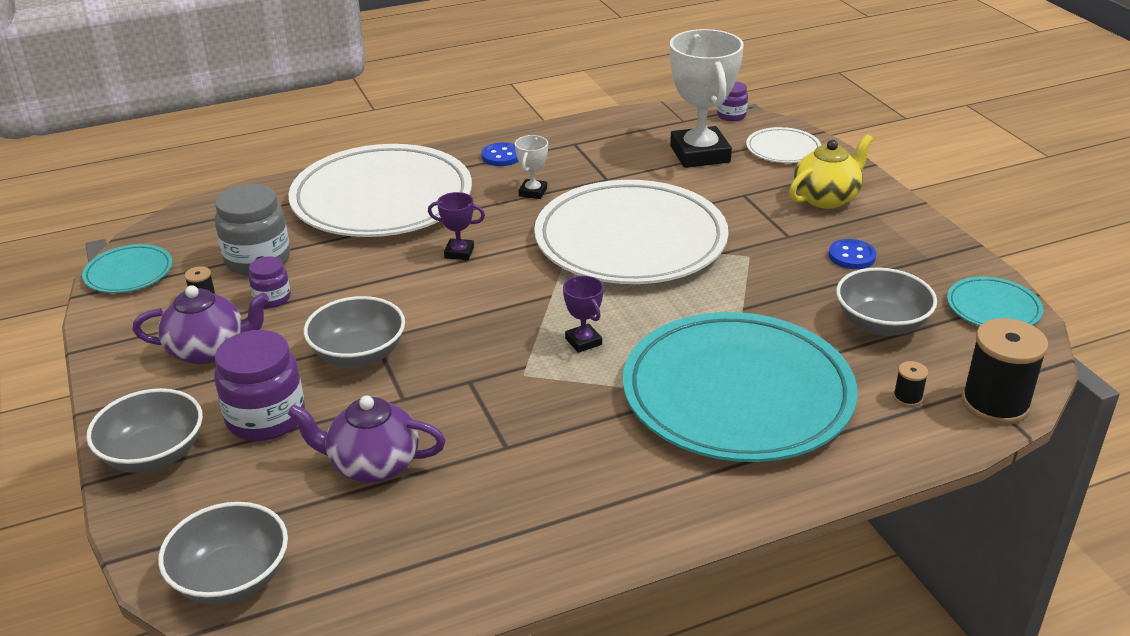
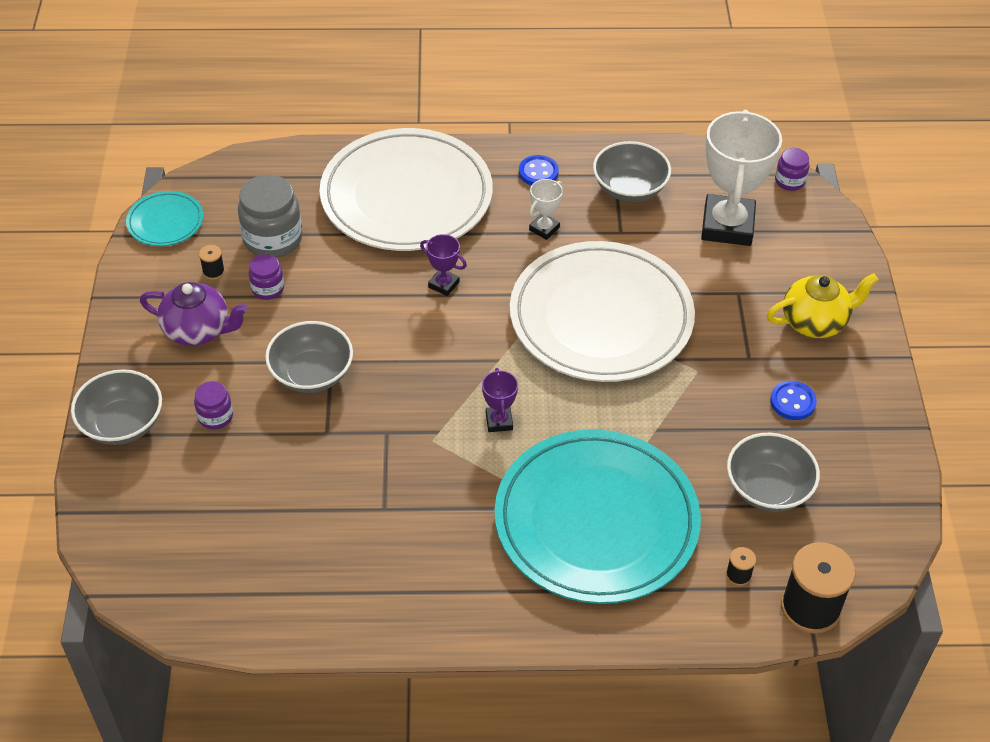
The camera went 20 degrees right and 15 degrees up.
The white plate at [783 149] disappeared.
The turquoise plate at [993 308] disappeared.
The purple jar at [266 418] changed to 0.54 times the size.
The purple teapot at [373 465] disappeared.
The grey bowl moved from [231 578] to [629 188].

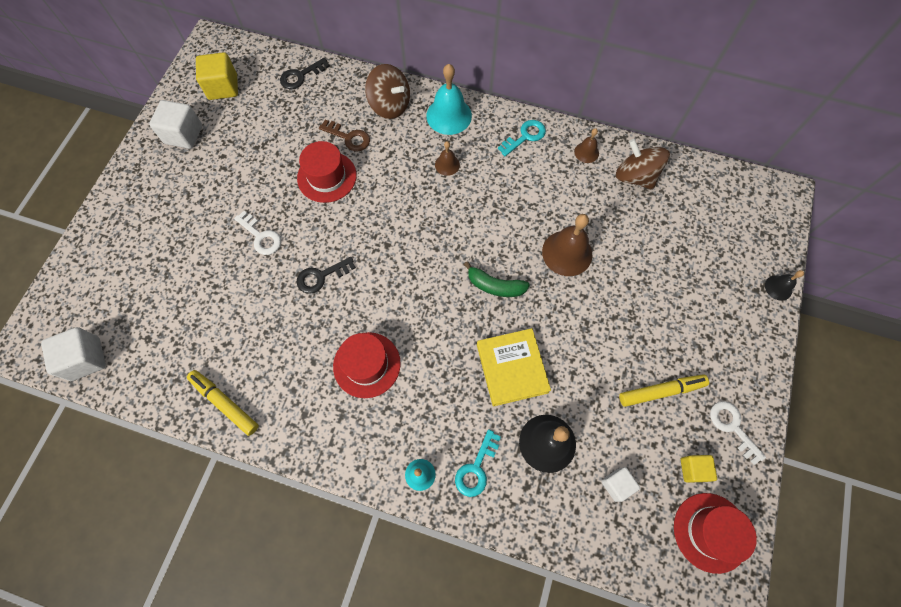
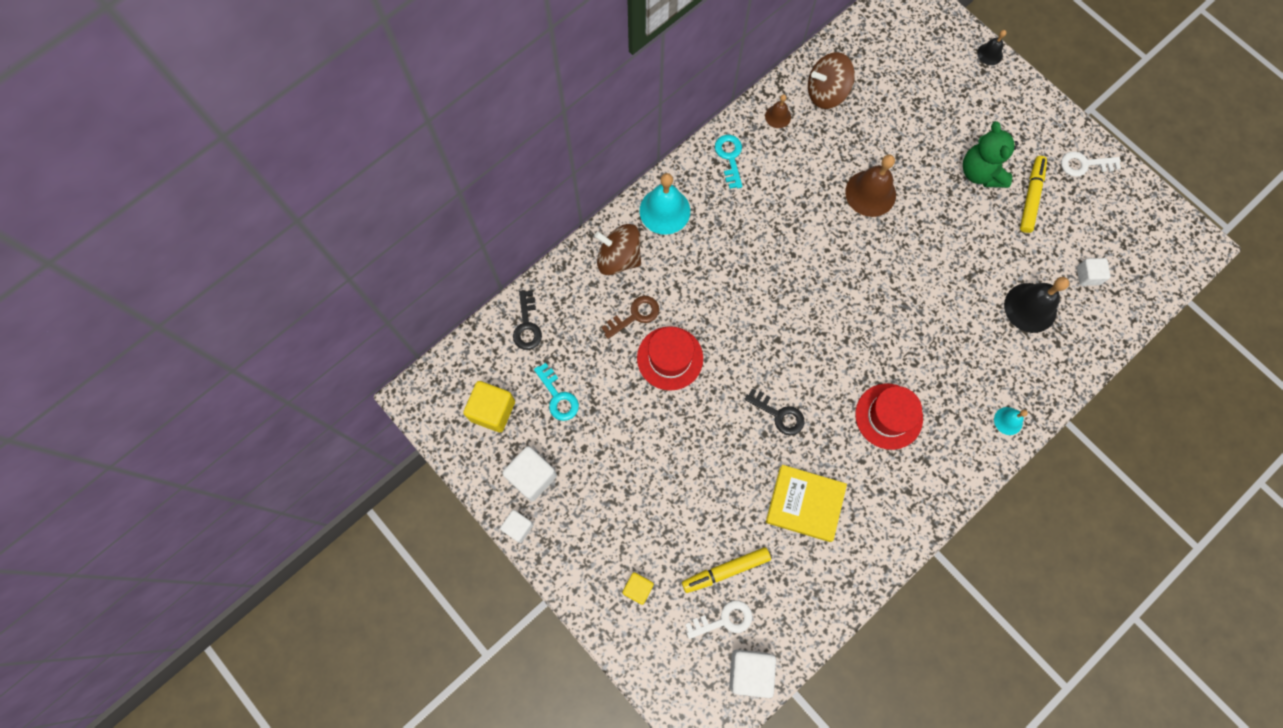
The camera went 60 degrees left and 5 degrees up.
The brown spinning top at [390 105] turned 135 degrees counterclockwise.
The brown bell at [447 164] disappeared.
The white key moved from [261 236] to [724 620].
The black key at [321 276] turned 60 degrees counterclockwise.
The green banana at [495 286] disappeared.
The yellow book moved from [512 368] to [804 504].
The yellow marker moved from [225 403] to [726 570].
The turquoise key moved from [476 468] to [558 397].
The yellow cube moved from [693 469] to [638 588].
The red hat at [710 532] disappeared.
The green teddy bear at [981 172] appeared.
The white cube at [518 527] appeared.

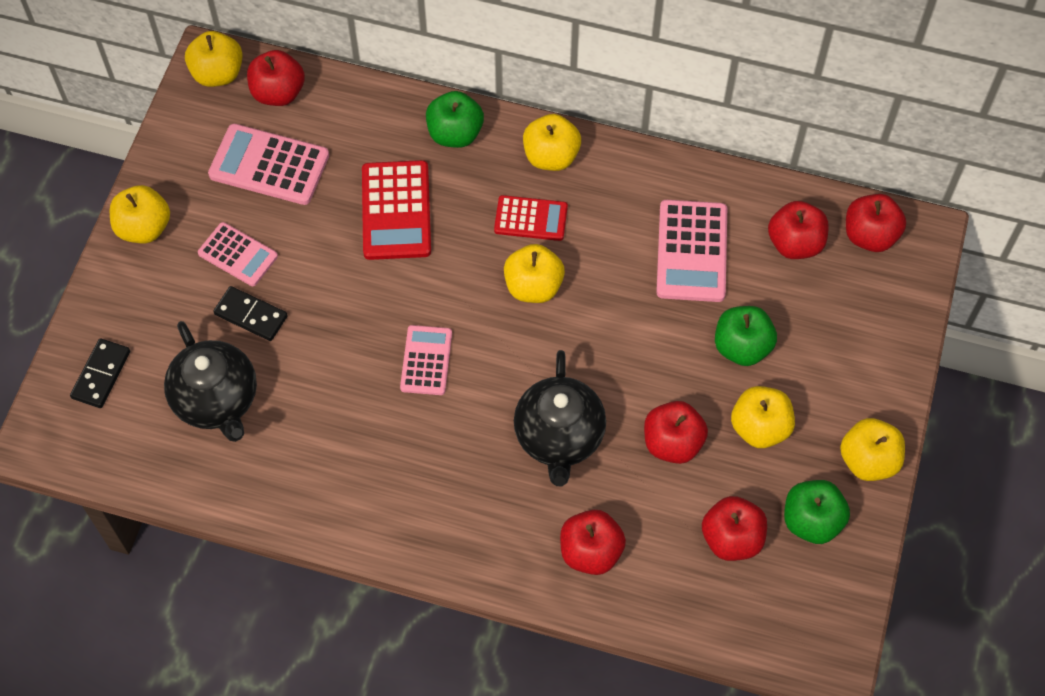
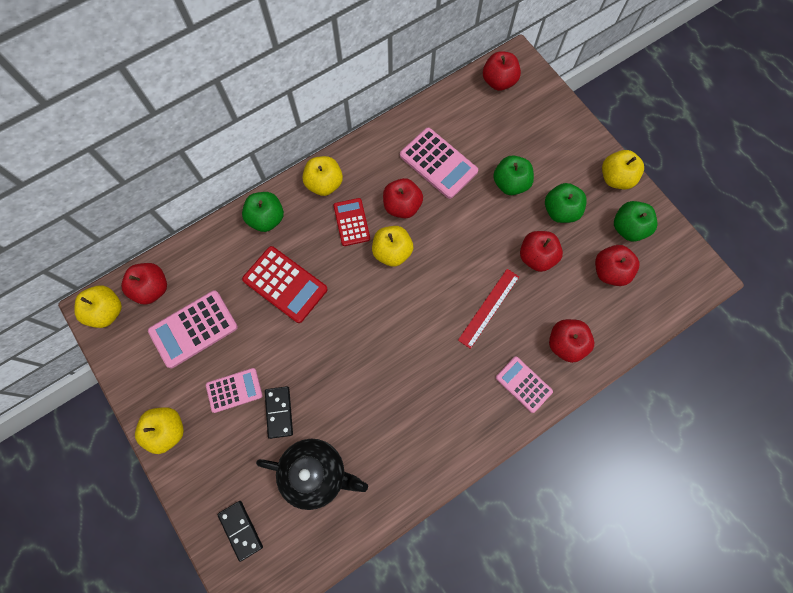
The camera went 50 degrees left and 10 degrees up.
The red calculator at [531 219] turned 60 degrees counterclockwise.
The red apple moved from [795 243] to [402 206].
The black domino at [251 315] turned 75 degrees counterclockwise.
The pink calculator moved from [426 360] to [523 384].
The black teapot at [559 437] was replaced by the red ruler at [489 308].
The yellow apple at [759 428] became the green apple at [560 211].

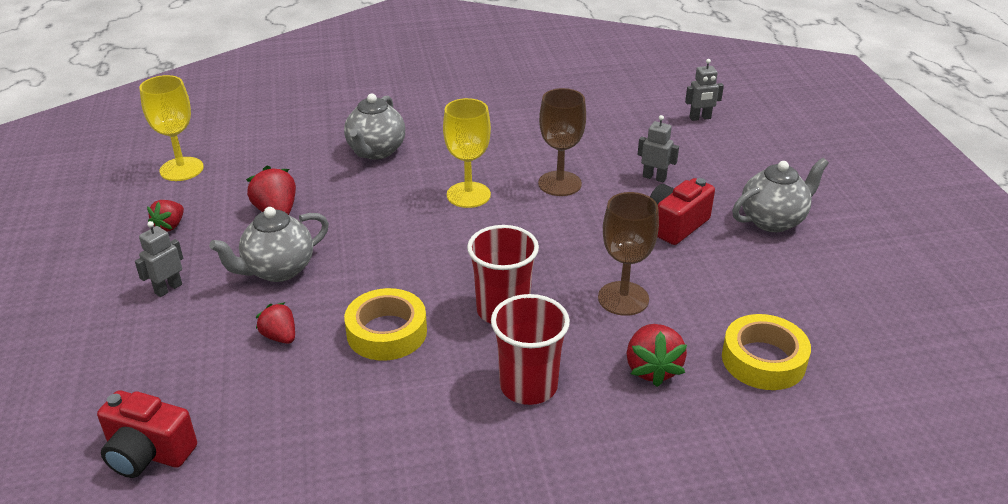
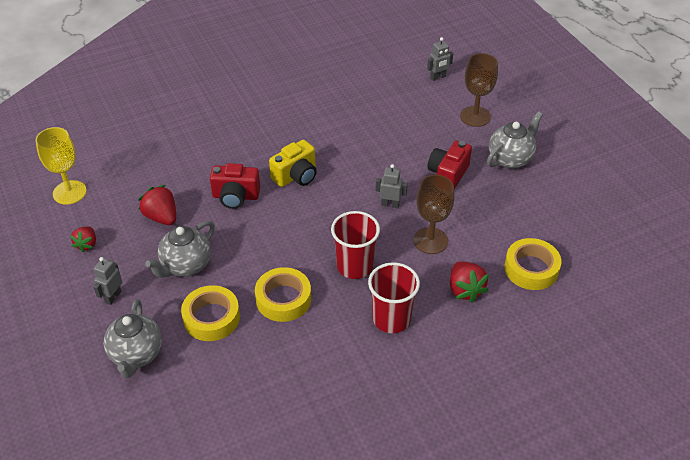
The camera went 15 degrees left and 10 degrees up.
The brown goblet moved from [559 184] to [475 116].
The grey teapot moved from [376 151] to [136 355].
The yellow goblet at [468 195] was replaced by the yellow camera at [296 176].
The grey robot moved from [654 177] to [390 204].
The red strawberry at [280 336] was replaced by the yellow tape at [211 318].
The red camera moved from [148 453] to [235 196].

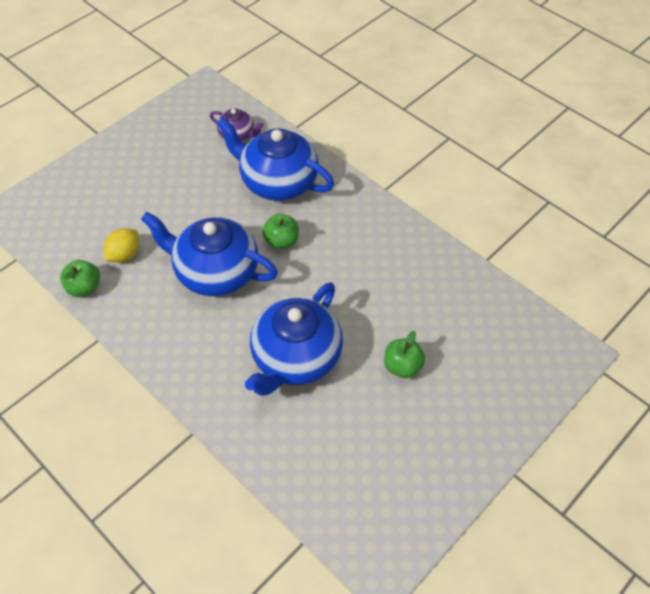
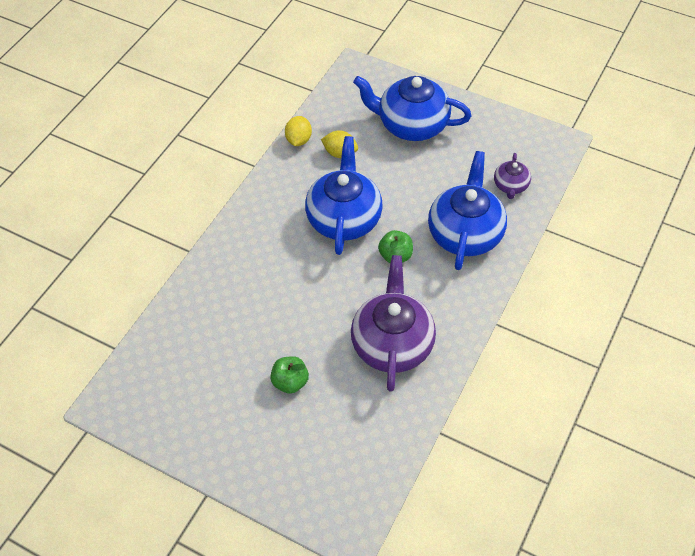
The camera went 75 degrees right and 0 degrees up.
The green apple at [84 288] was replaced by the yellow lemon at [298 140].
The blue teapot moved from [295 358] to [411 125].
The purple teapot at [392 343] appeared.

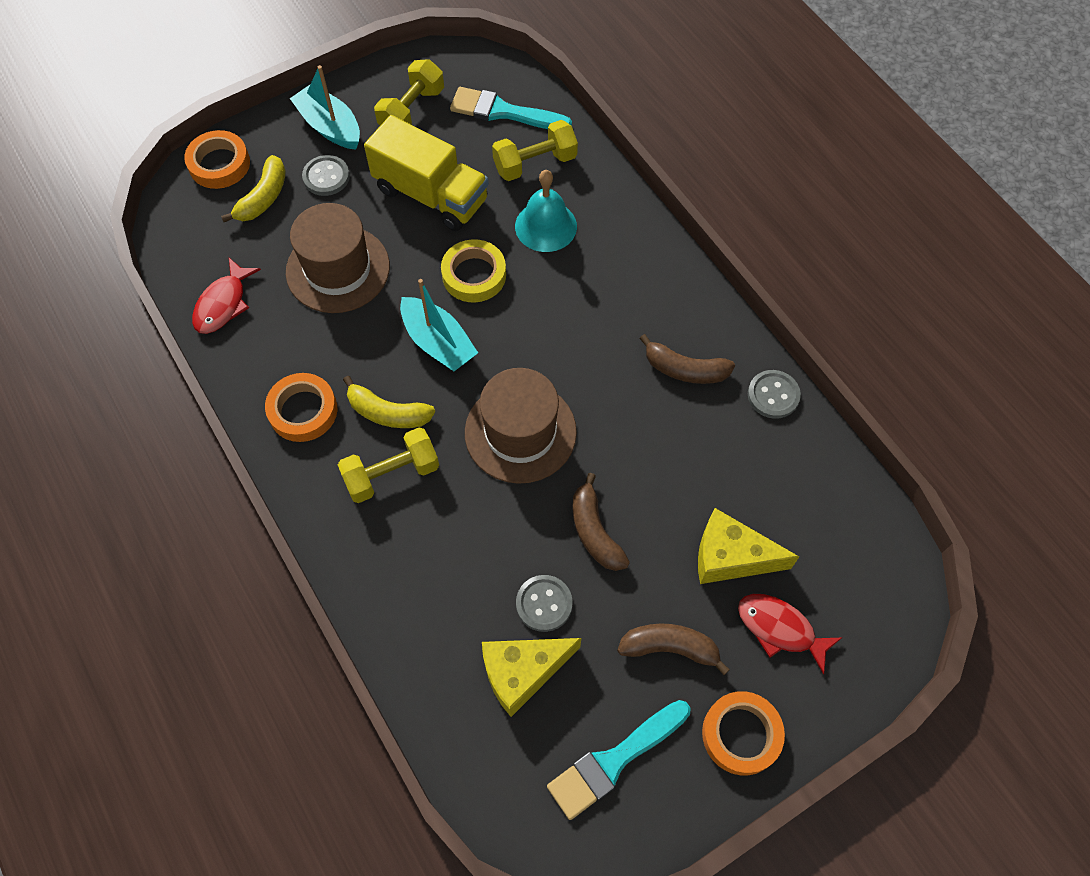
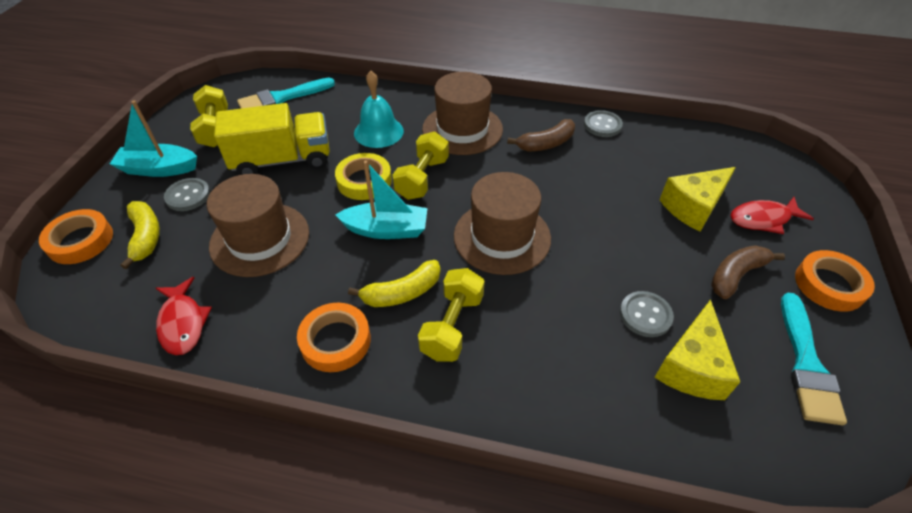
The camera went 45 degrees left and 15 degrees down.
The yellow dumbbell moved from [535 163] to [422 178].
The brown banana at [595 531] disappeared.
The brown hat at [462 129] appeared.

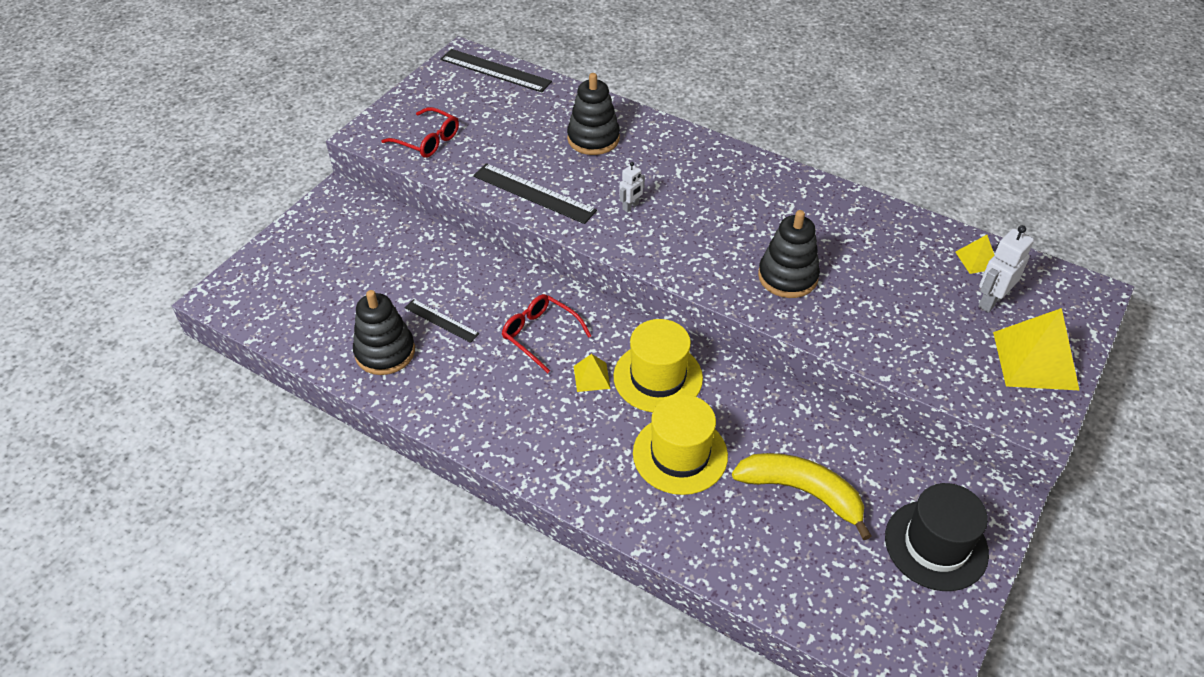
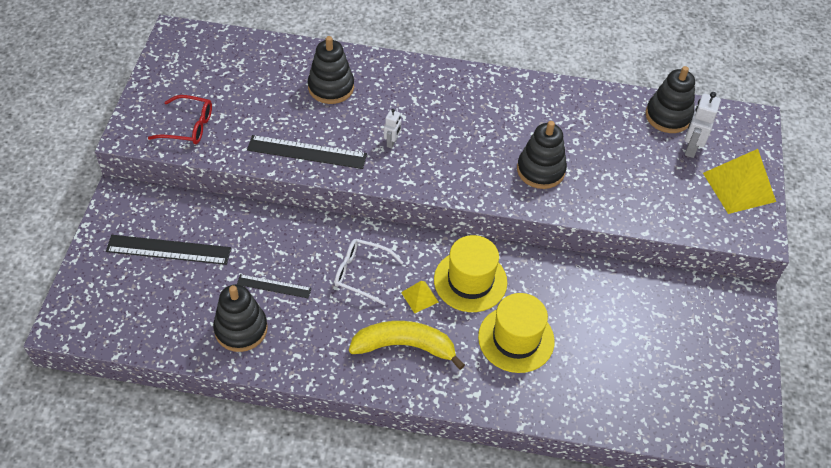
The camera went 25 degrees left and 5 degrees up.
The black ruler moved from [495 70] to [168 249].
The yellow pyramid at [977 260] was replaced by the black stacking toy at [668 116].
The red glasses at [540 335] became the white glasses at [362 274].
The yellow banana moved from [802 492] to [404 346].
The black hat at [936 545] disappeared.

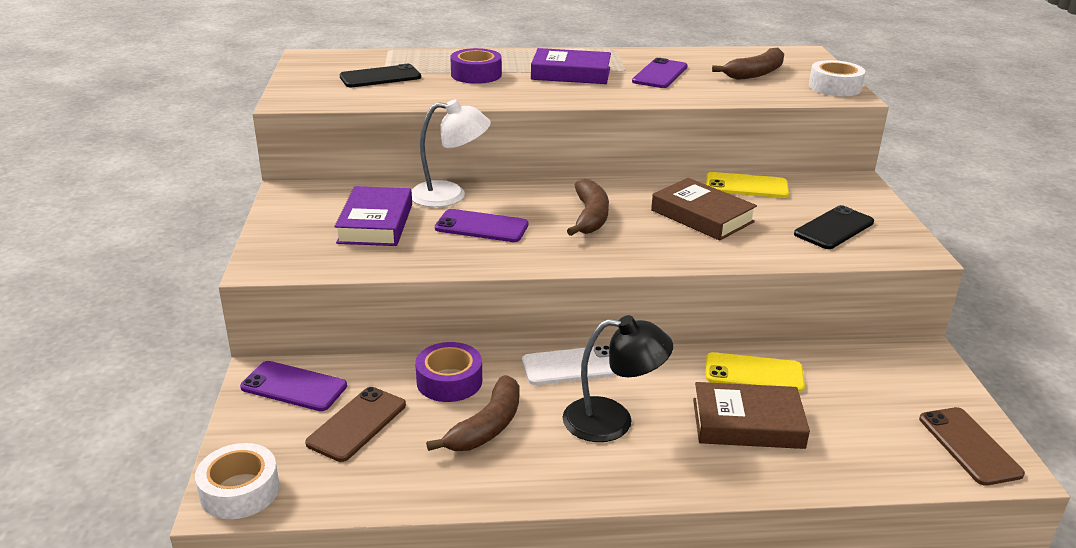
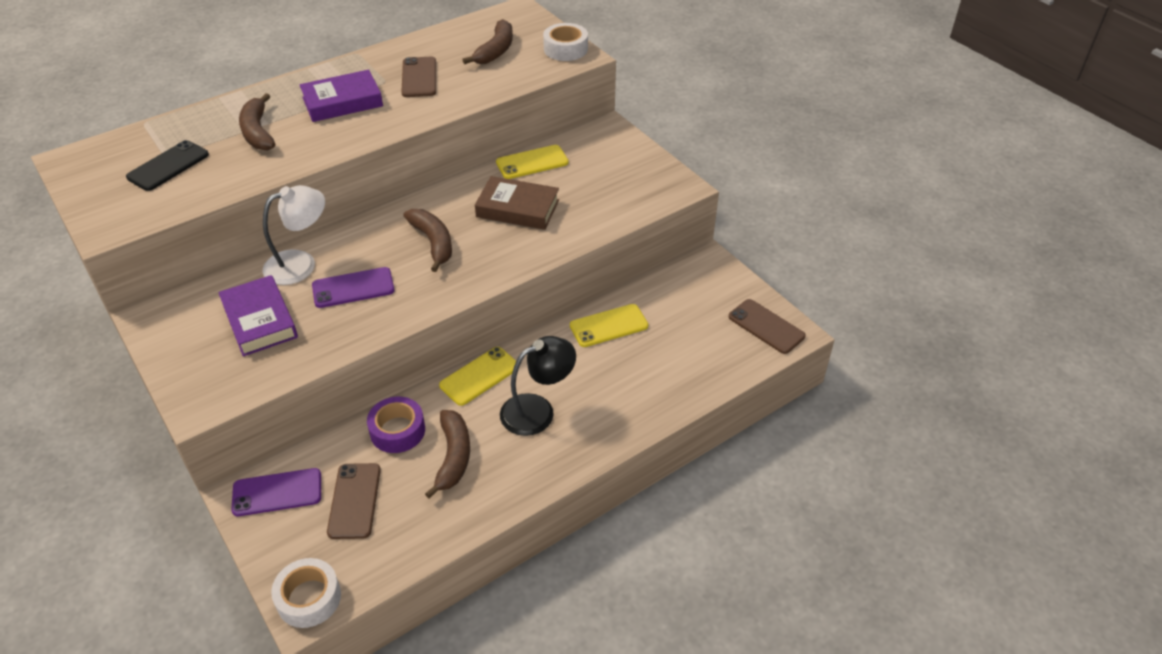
The camera went 30 degrees left and 15 degrees up.
The purple tape at [476 75] was replaced by the brown banana at [258 132].
The purple phone at [660 74] became the brown phone at [419 77].
The black phone at [834 228] disappeared.
The white phone at [571 366] became the yellow phone at [479 376].
The brown book at [747 423] disappeared.

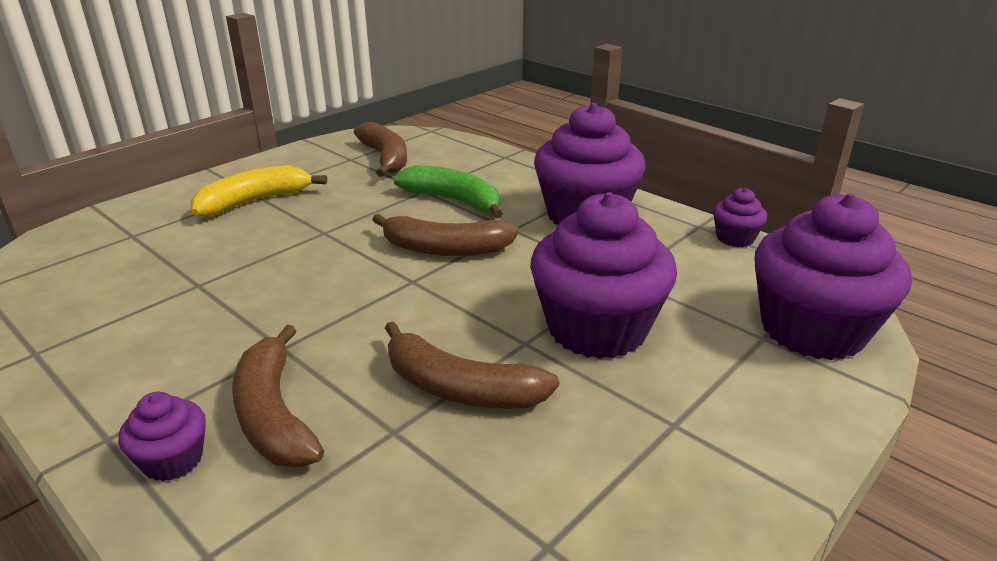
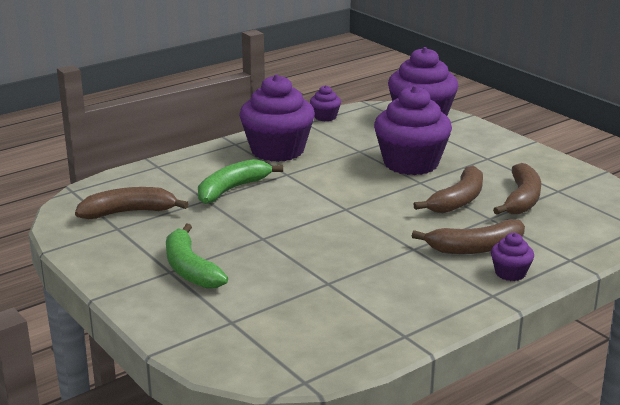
The camera went 80 degrees left and 5 degrees down.
The yellow banana at [254 201] became the green banana at [190 269].
The brown banana moved from [445 249] to [521 199].

